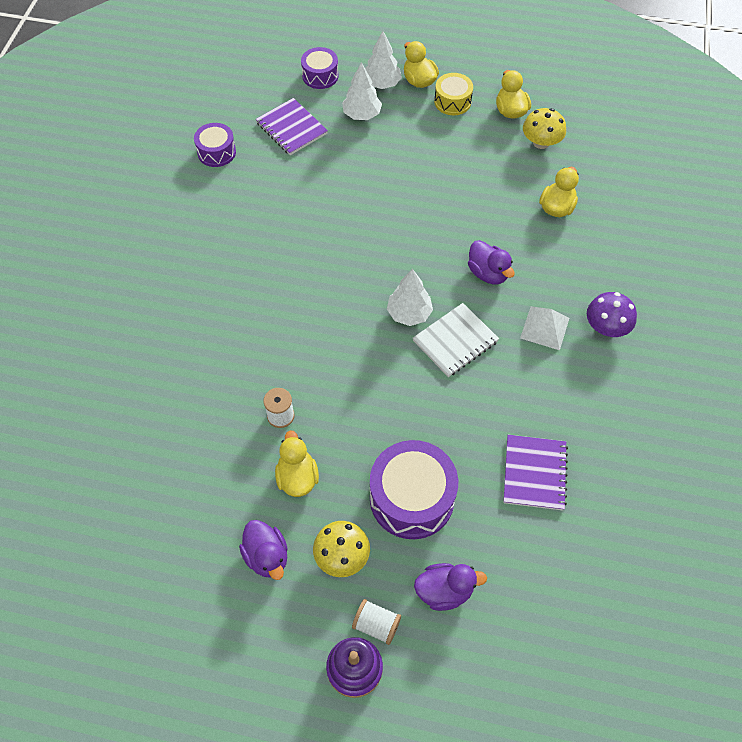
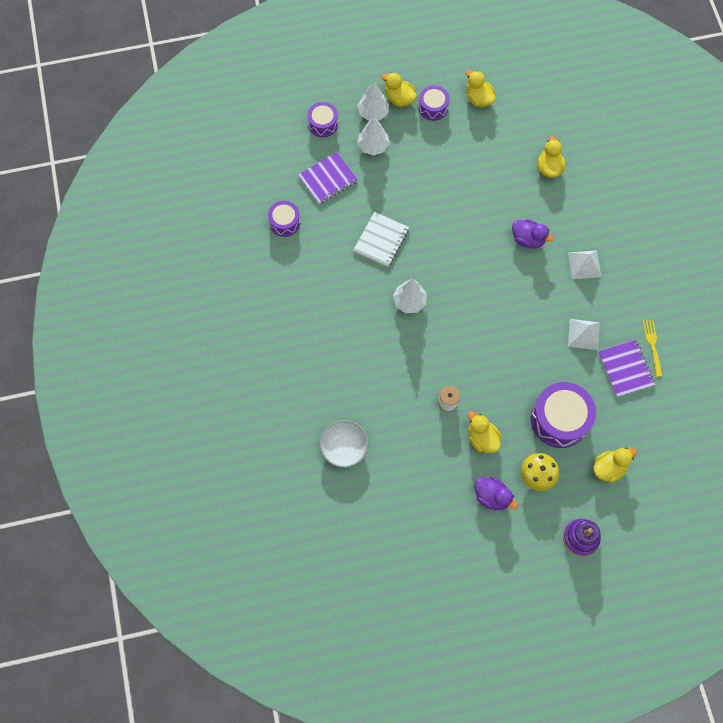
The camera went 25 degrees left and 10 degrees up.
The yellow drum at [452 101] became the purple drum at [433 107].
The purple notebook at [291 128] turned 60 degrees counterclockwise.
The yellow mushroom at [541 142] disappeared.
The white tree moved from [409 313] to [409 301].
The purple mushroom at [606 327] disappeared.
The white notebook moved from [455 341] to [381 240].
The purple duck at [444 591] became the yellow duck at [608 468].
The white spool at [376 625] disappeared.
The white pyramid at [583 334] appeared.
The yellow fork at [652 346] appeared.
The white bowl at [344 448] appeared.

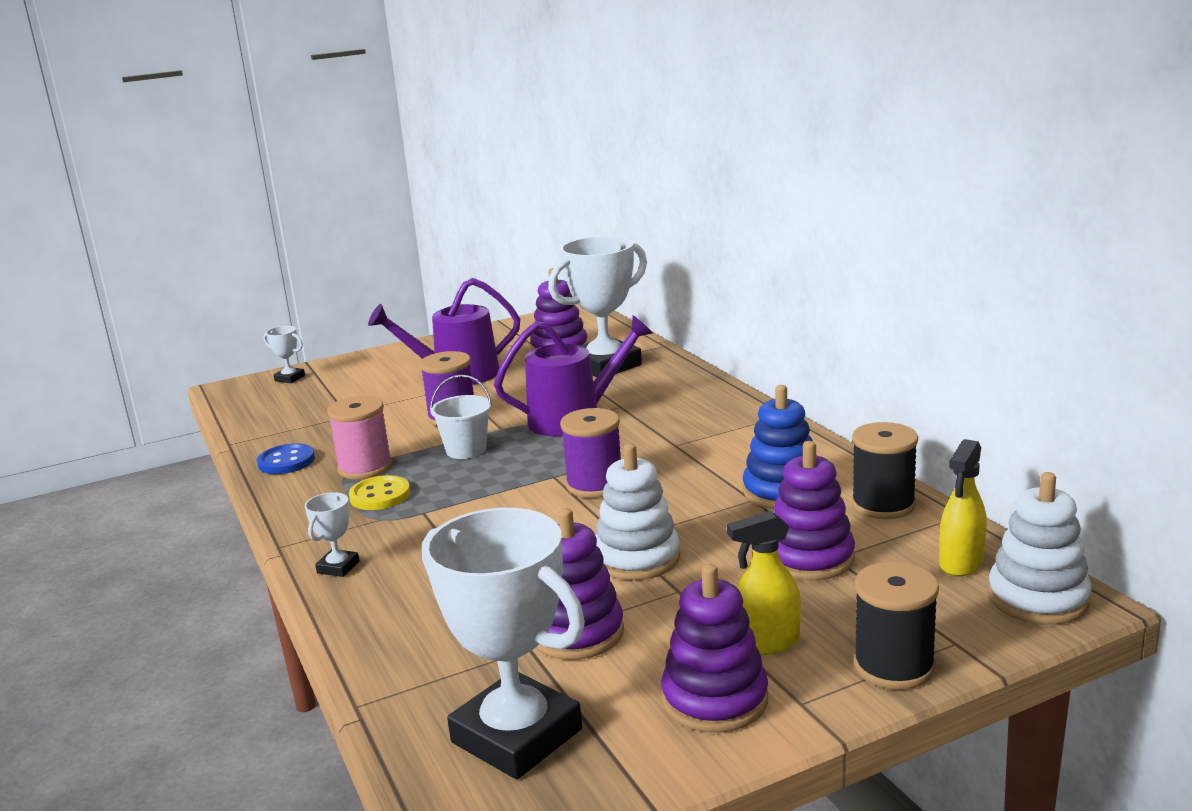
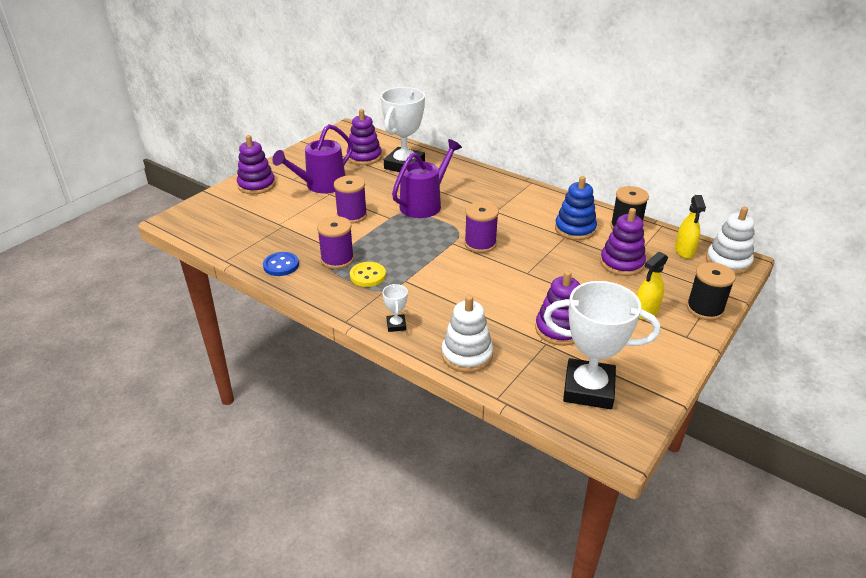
The camera went 30 degrees left and 15 degrees up.
The white trophy at [290 378] disappeared.
The white bucket at [466 450] disappeared.
The pink spool at [365 468] became the purple spool at [337 259].
The white stacking toy moved from [637 558] to [467 355].
The purple stacking toy moved from [715 699] to [256 185].

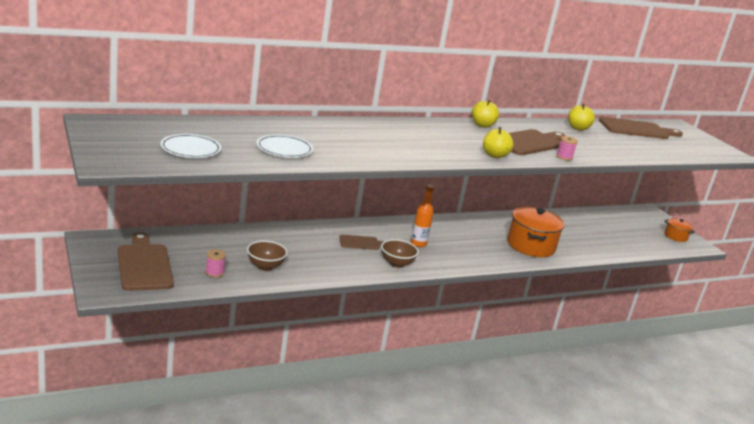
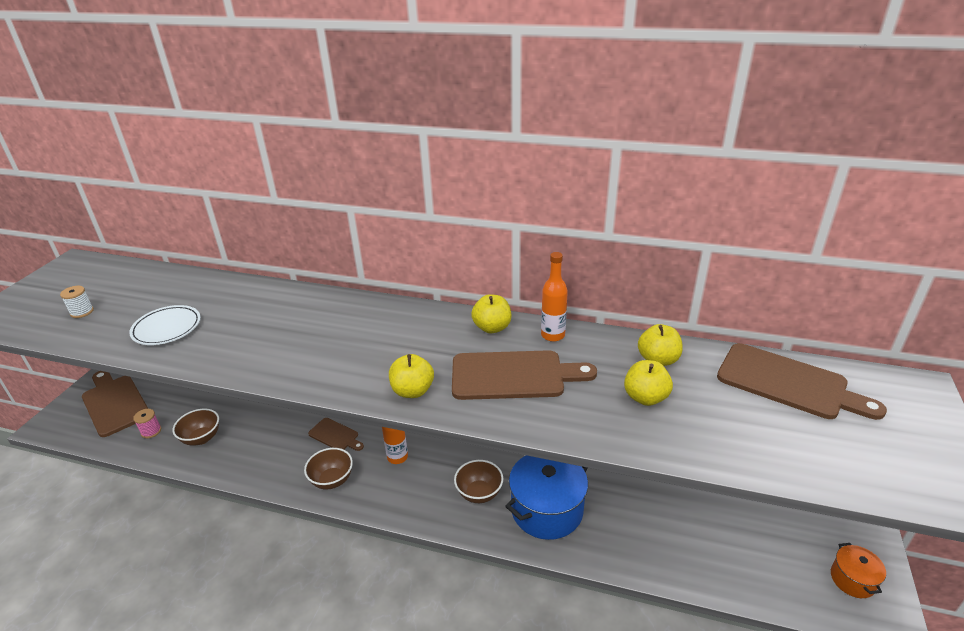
The camera went 45 degrees right and 10 degrees up.
The white plate at [190 149] was replaced by the white spool at [82 312].
The pink spool at [564 157] disappeared.
The orange pot at [531 246] became the blue pot at [547 510].
The brown cutting board at [144 265] turned 60 degrees counterclockwise.
The orange bottle at [552 335] appeared.
The yellow apple at [645 397] appeared.
The brown bowl at [479 493] appeared.

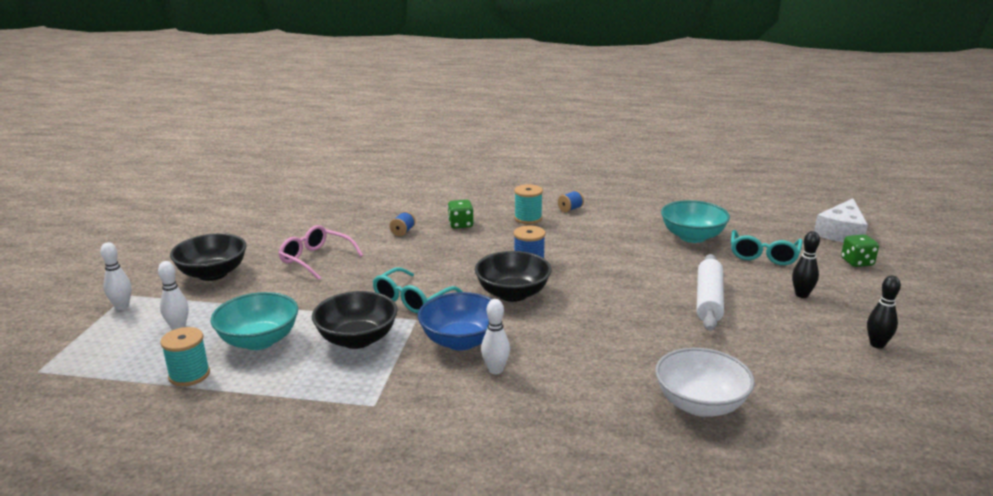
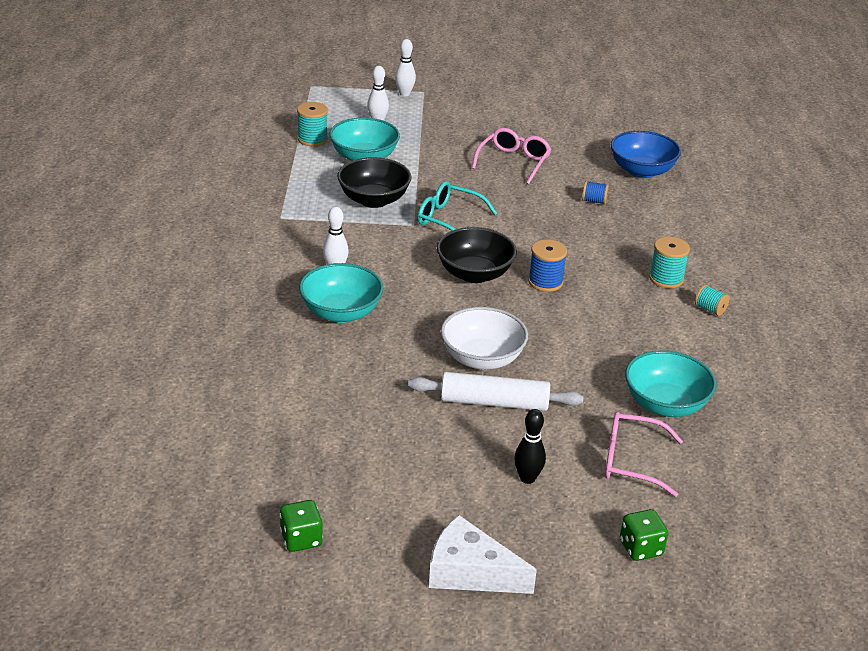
The camera went 80 degrees right and 10 degrees up.
The blue spool at [570 209] became the turquoise spool at [710 309].
The white cheese moved from [841 232] to [470 572].
The green dice moved from [460 224] to [301 539].
The turquoise glasses at [763 255] became the pink glasses at [630 461].
The black bowl at [213 274] disappeared.
The black bowling pin at [877 344] disappeared.
The blue bowl moved from [461 341] to [642 171].
The white bowl moved from [700 404] to [482 359].
The turquoise bowl at [341 313] appeared.

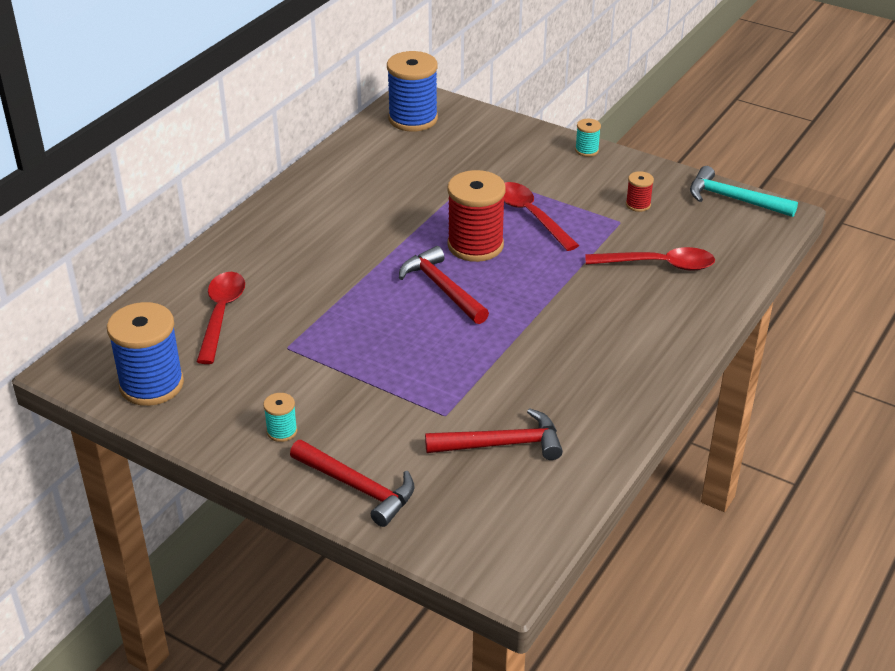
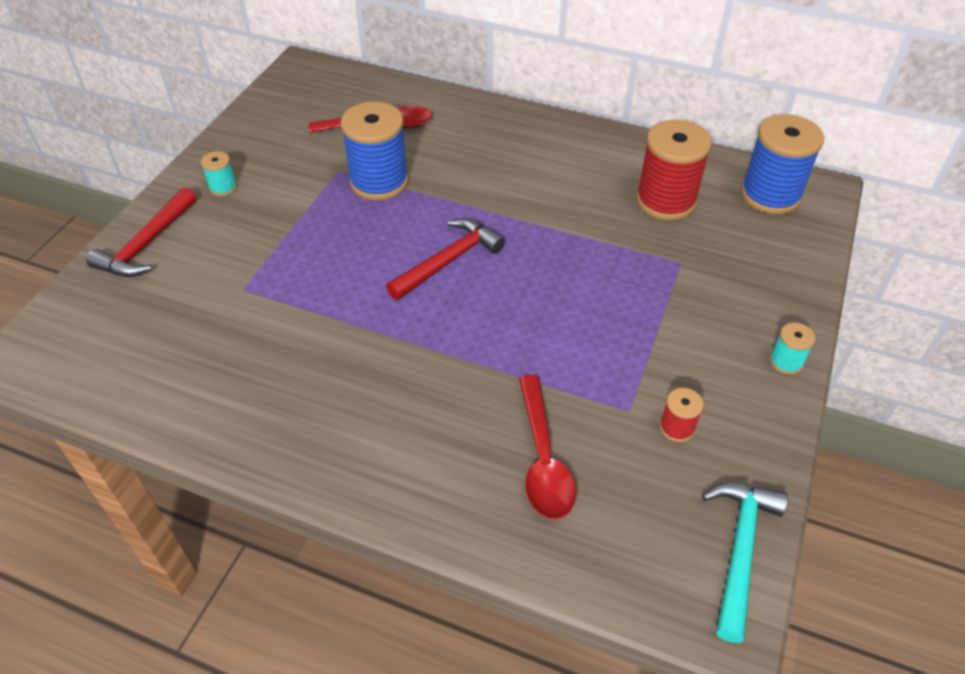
The camera went 80 degrees right and 10 degrees up.
The red spool moved from [475 245] to [665 201].
The red spoon at [530 215] disappeared.
The blue spool moved from [151 385] to [379 182].
The red hammer at [501 444] disappeared.

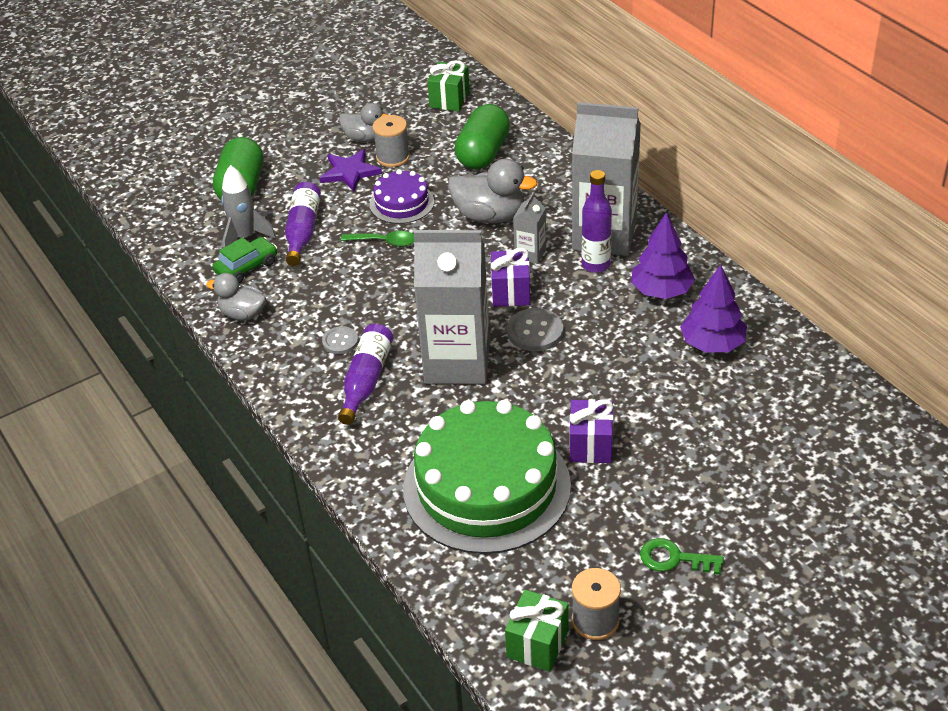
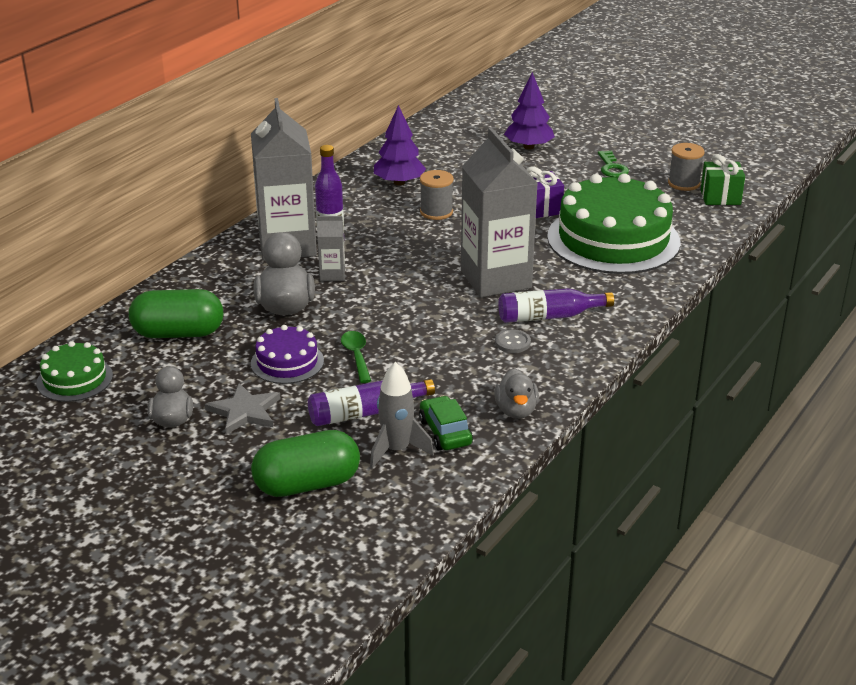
The camera went 115 degrees left and 10 degrees down.
The green gift at [449 100] was replaced by the green cake at [75 379].
The grey spool moved from [393 157] to [436 212].
The purple star at [350 172] became the grey star at [244 411].
The purple tree moved from [661 291] to [528 147].
The green car at [246 267] turned 45 degrees clockwise.
The purple gift at [511 292] disappeared.
The grey button at [535 331] disappeared.

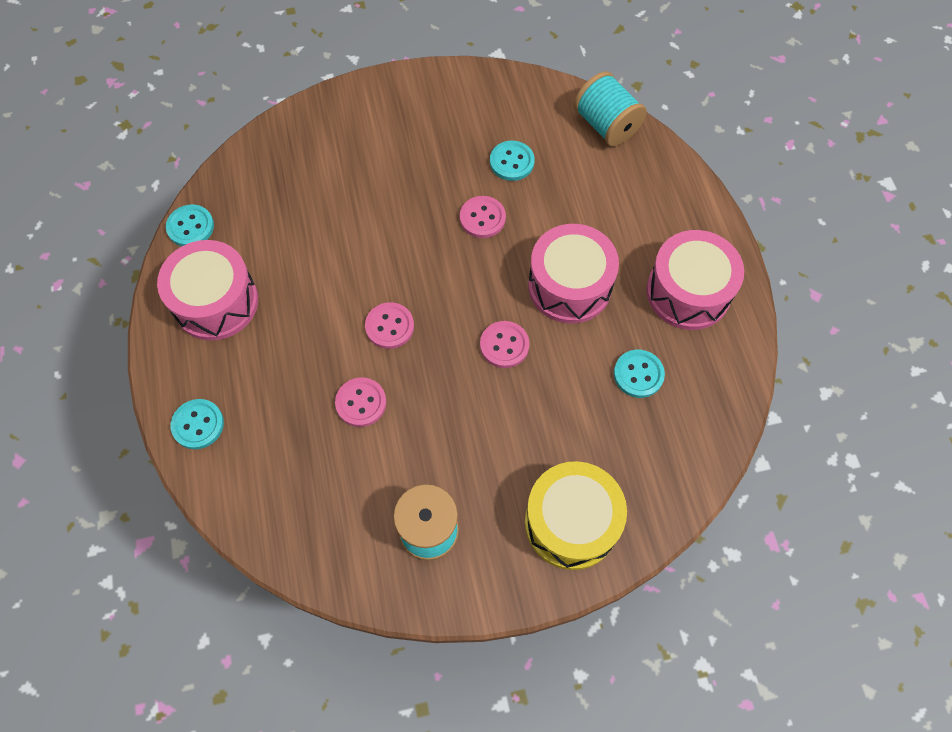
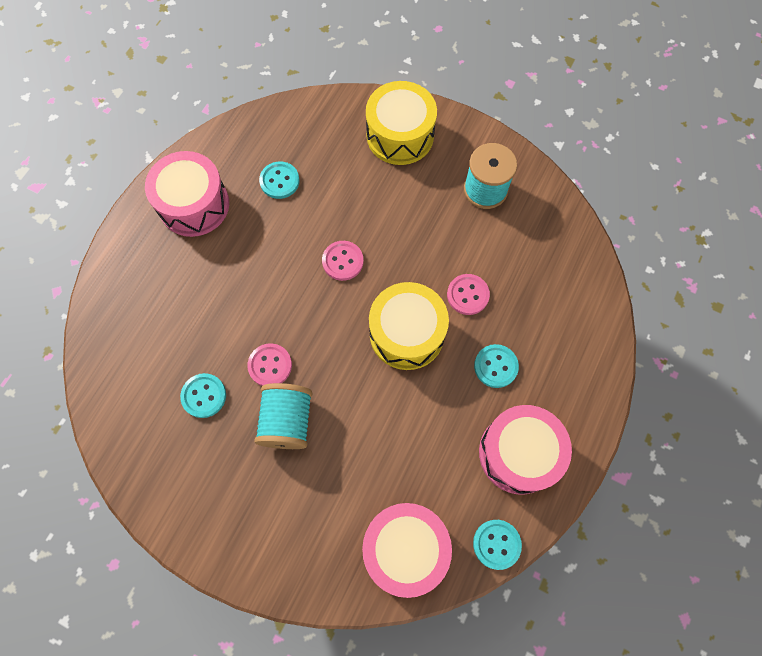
The camera went 140 degrees left and 5 degrees up.
The turquoise spool moved from [606 125] to [287 421].
The pink drum moved from [569 286] to [405 548].
The pink button at [389 326] was replaced by the yellow drum at [407 333].
The turquoise button moved from [198 425] to [495 366].

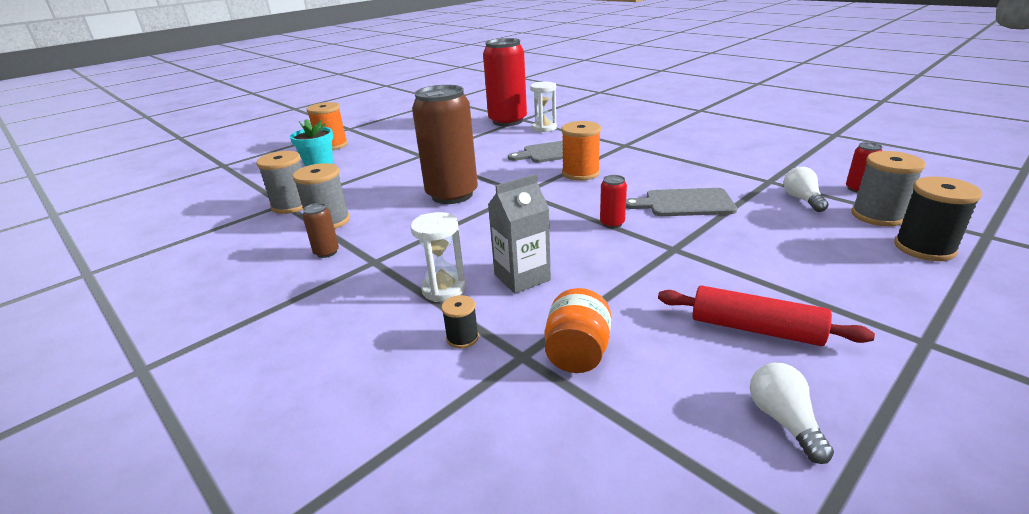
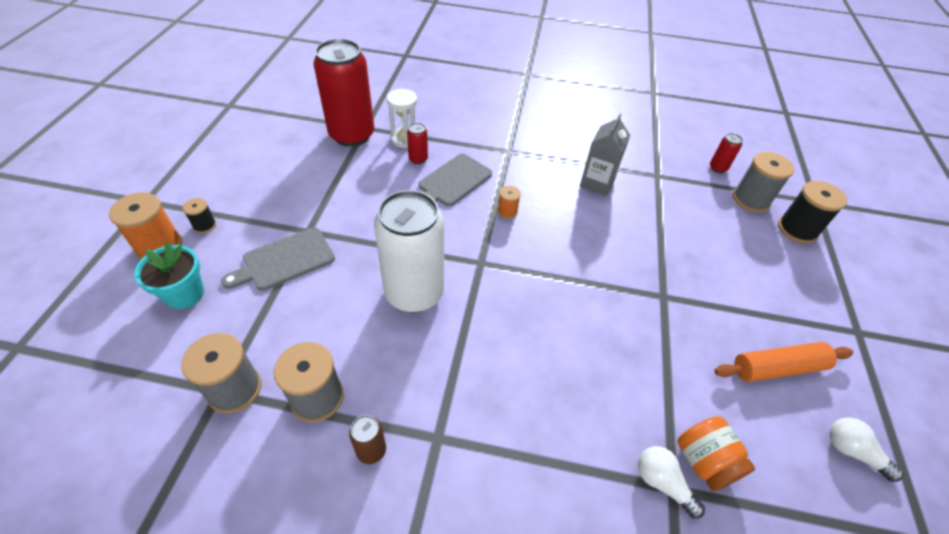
The camera went 40 degrees left and 20 degrees up.
The brown can at [452 195] became the white can at [414 293].
The orange spool at [580 173] changed to 0.53 times the size.
The white light bulb moved from [802 199] to [662 483].
The grey carton moved from [522 277] to [597 183].
The red can moved from [612 223] to [418 159].
The grey cutting board moved from [685 203] to [285 260].
The white hourglass at [444 289] disappeared.
The red rolling pin at [755 329] became the orange rolling pin at [777 368].
The black spool moved from [462 338] to [204 225].

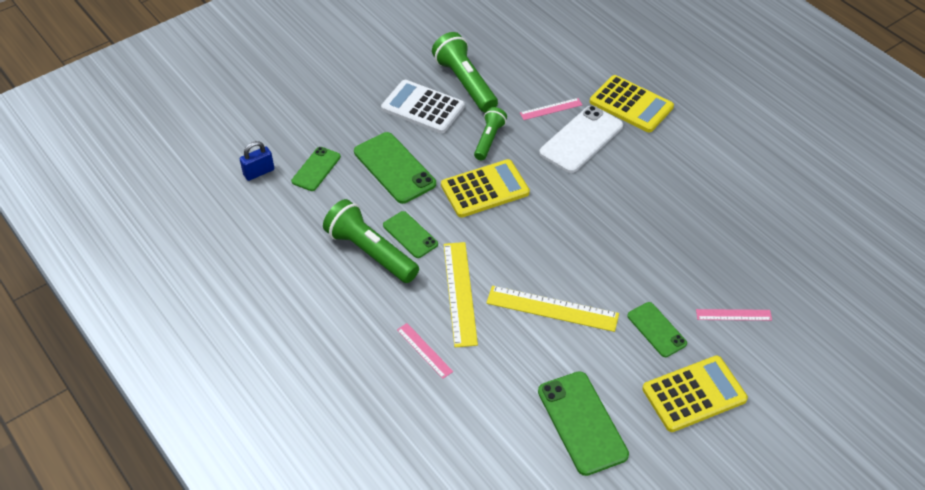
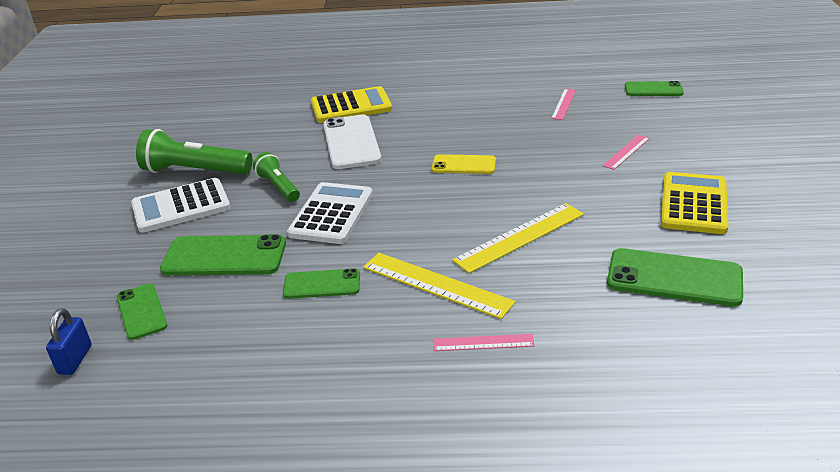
The camera went 50 degrees left and 15 degrees down.
The pink ruler moved from [551 109] to [563 104].
The yellow calculator at [485 189] became the white calculator at [331 214].
The green flashlight at [370 252] disappeared.
The green phone moved from [656 329] to [653 89].
The yellow phone at [463 165] appeared.

